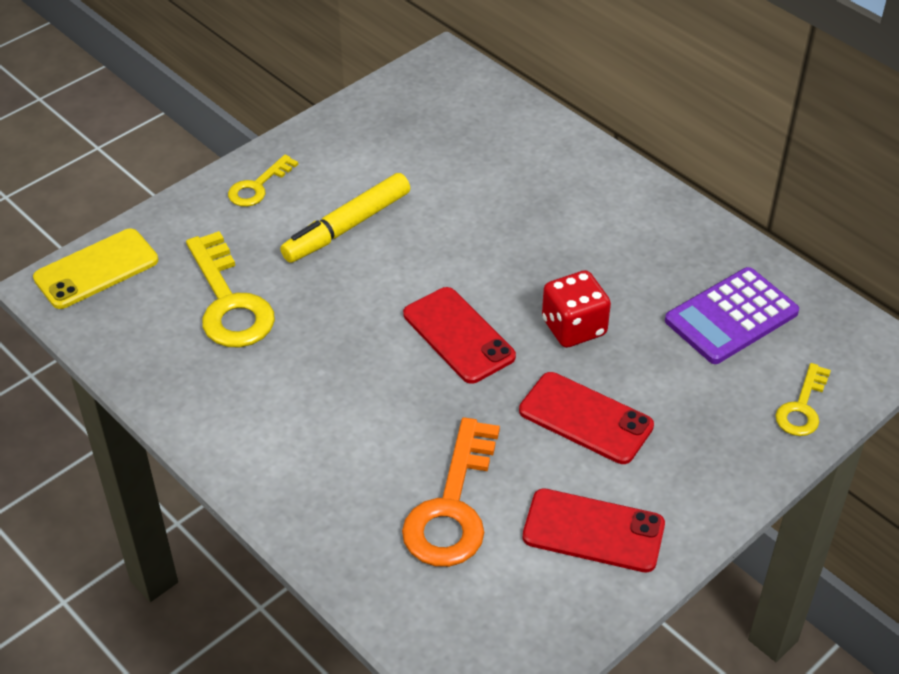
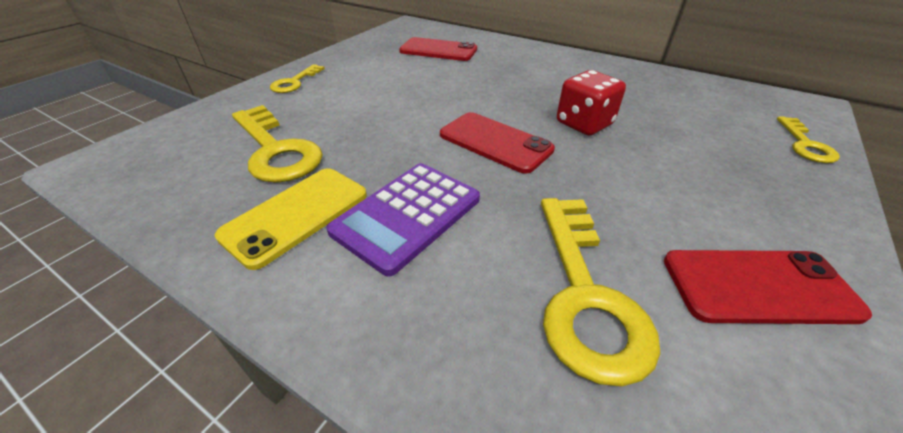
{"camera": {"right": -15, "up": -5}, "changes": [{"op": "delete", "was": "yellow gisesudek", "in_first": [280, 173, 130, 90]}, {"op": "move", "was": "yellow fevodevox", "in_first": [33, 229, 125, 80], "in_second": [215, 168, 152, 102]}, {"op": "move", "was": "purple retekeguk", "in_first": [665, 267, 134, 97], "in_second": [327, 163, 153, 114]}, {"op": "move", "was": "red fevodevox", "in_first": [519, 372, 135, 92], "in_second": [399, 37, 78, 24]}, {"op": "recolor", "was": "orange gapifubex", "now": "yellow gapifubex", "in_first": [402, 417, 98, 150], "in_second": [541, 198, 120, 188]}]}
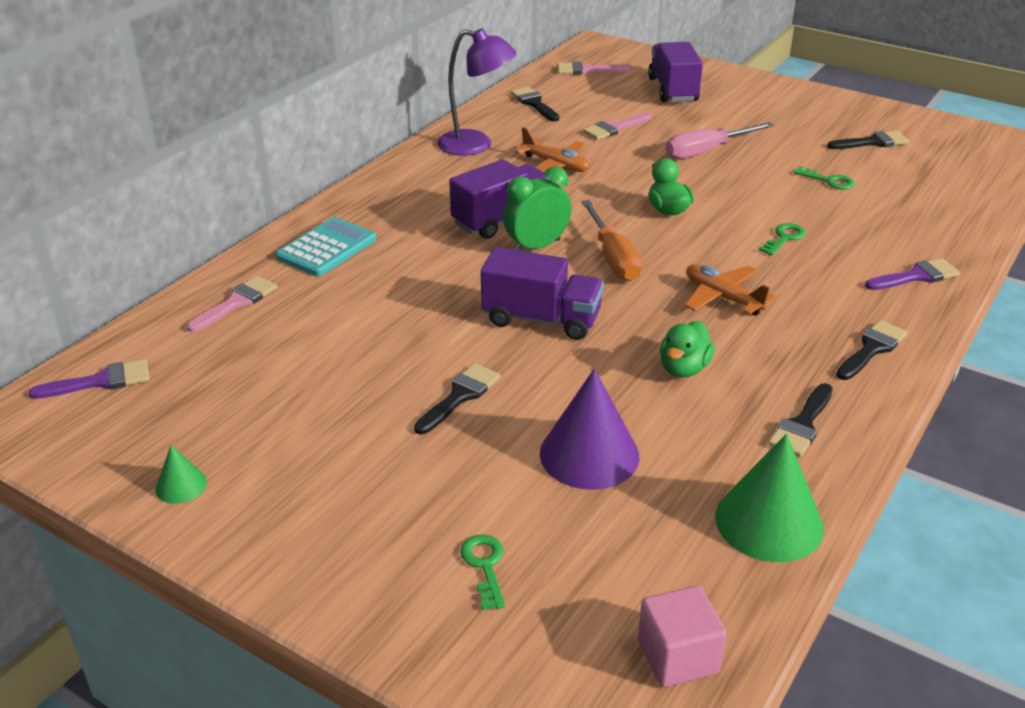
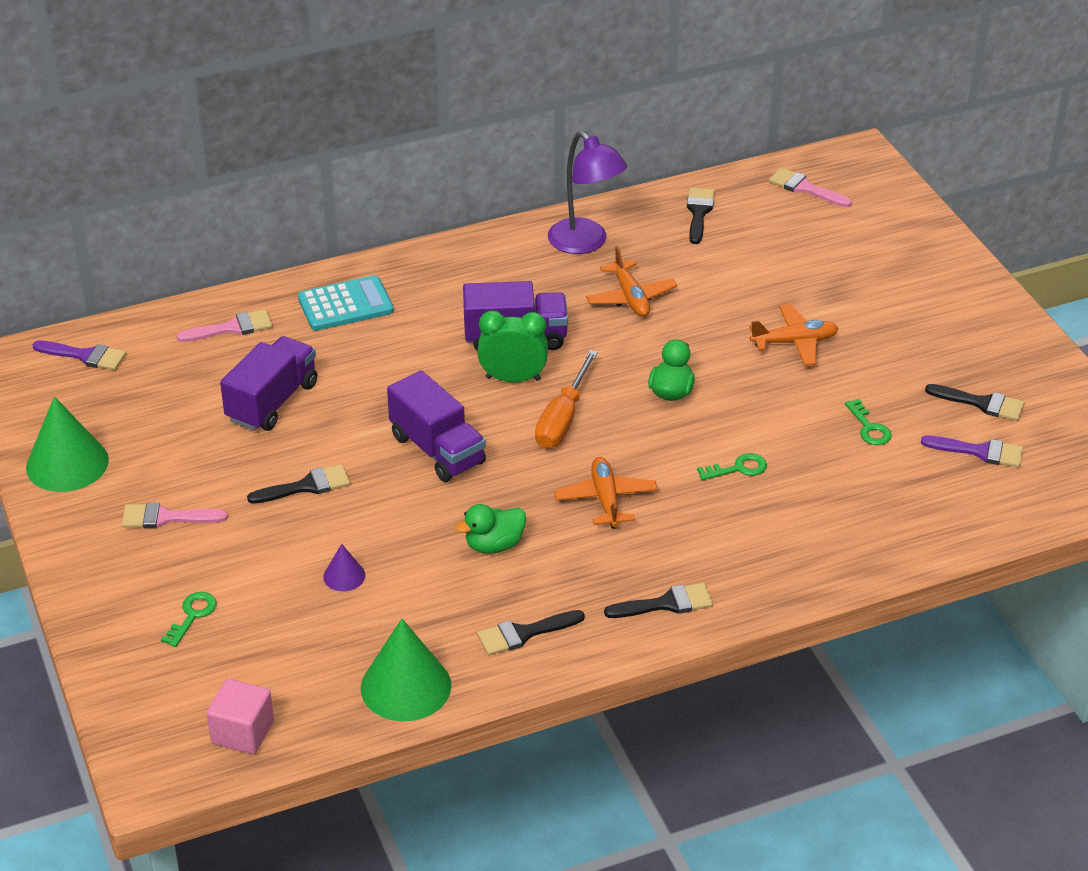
{"camera": {"right": 35, "up": 5}, "changes": [{"op": "move", "was": "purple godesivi", "in_first": [648, 42, 55, 60], "in_second": [220, 336, 97, 95]}, {"op": "move", "was": "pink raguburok", "in_first": [583, 112, 69, 28], "in_second": [122, 502, 106, 27]}, {"op": "replace", "was": "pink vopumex", "now": "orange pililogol", "in_first": [665, 122, 109, 37], "in_second": [749, 304, 89, 62]}, {"op": "move", "was": "purple raguburok", "in_first": [865, 258, 95, 32], "in_second": [921, 436, 102, 32]}, {"op": "resize", "was": "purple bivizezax", "in_first": [540, 369, 99, 121], "in_second": [323, 544, 42, 47], "ratio": 0.49}, {"op": "resize", "was": "green bivizezax", "in_first": [155, 445, 52, 59], "in_second": [26, 396, 83, 96], "ratio": 2.05}]}
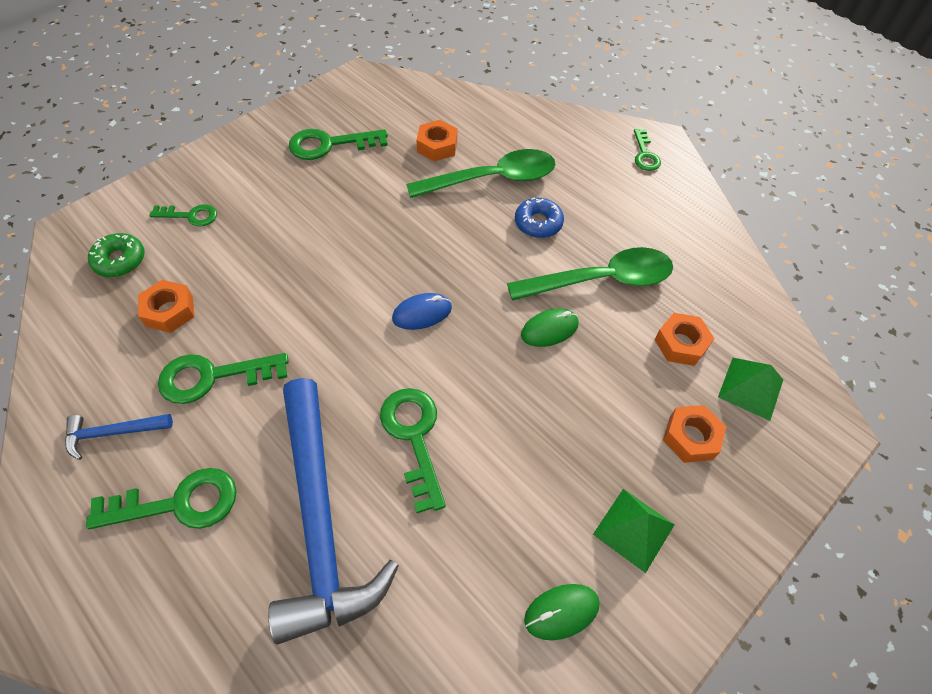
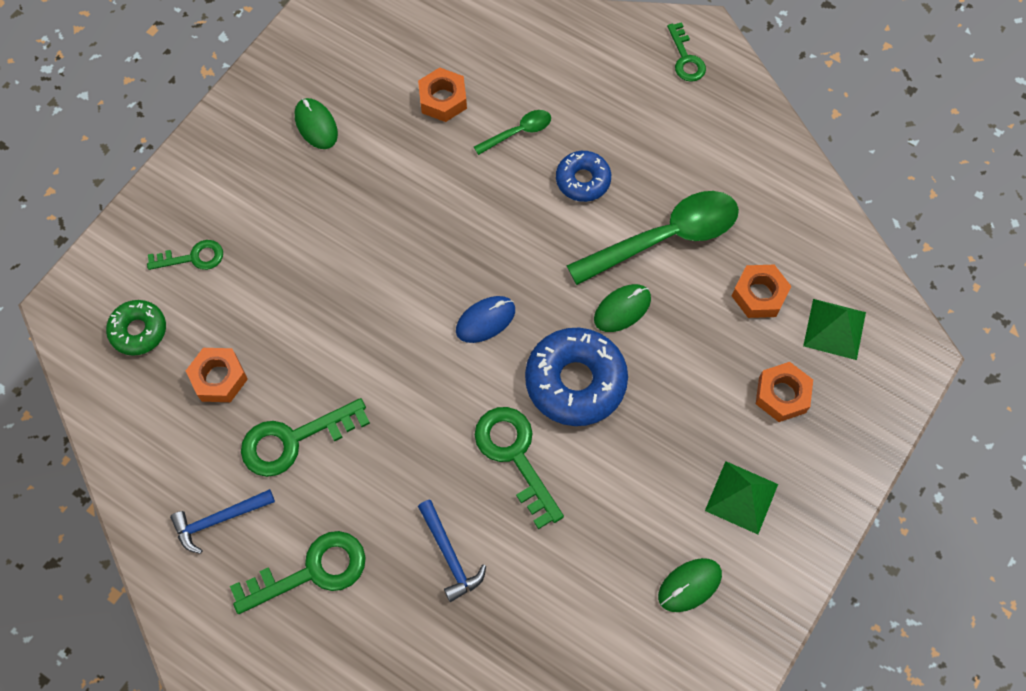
{"camera": {"right": -10, "up": 10}, "changes": [{"op": "replace", "was": "green gapifubex", "now": "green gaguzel", "in_first": [289, 129, 99, 31], "in_second": [295, 98, 43, 51]}, {"op": "resize", "was": "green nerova", "in_first": [406, 149, 150, 49], "in_second": [474, 110, 77, 45], "ratio": 0.48}, {"op": "resize", "was": "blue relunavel", "in_first": [268, 378, 131, 266], "in_second": [418, 500, 68, 102], "ratio": 0.42}, {"op": "insert", "now": "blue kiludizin", "in_second": [525, 328, 103, 98]}]}
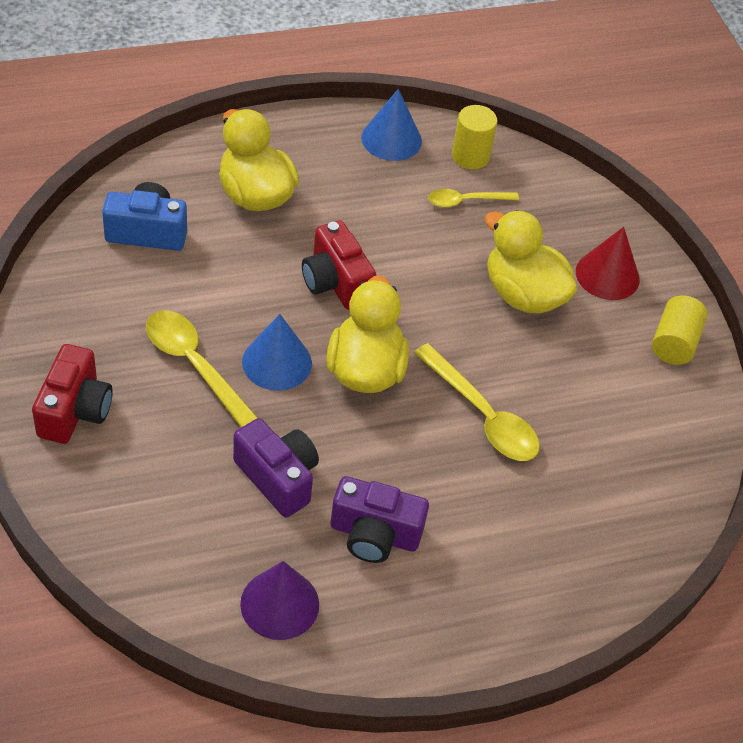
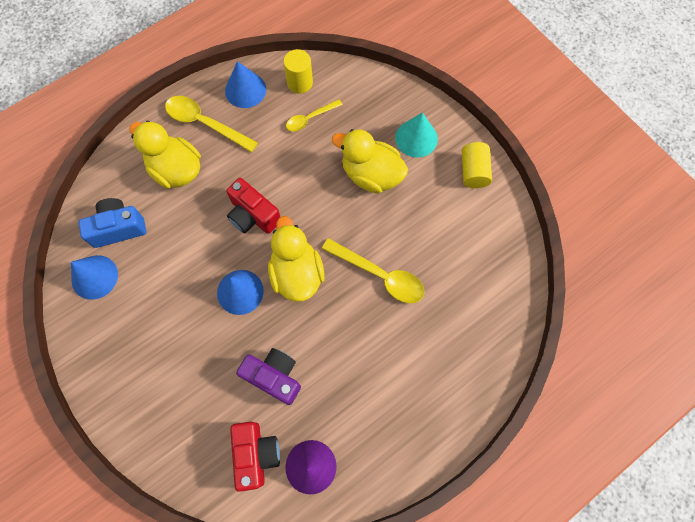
{"camera": {"right": -15, "up": 20}, "changes": [{"op": "recolor", "was": "red bivizezax", "now": "turquoise bivizezax", "in_first": [576, 227, 64, 73], "in_second": [395, 112, 43, 46]}, {"op": "move", "was": "yellow nerova", "in_first": [146, 311, 112, 116], "in_second": [165, 96, 93, 57]}, {"op": "move", "was": "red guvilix", "in_first": [32, 344, 81, 100], "in_second": [230, 421, 50, 71]}, {"op": "delete", "was": "purple guvilix", "in_first": [331, 476, 98, 87]}, {"op": "insert", "now": "blue bivizezax", "in_second": [71, 255, 47, 45]}]}
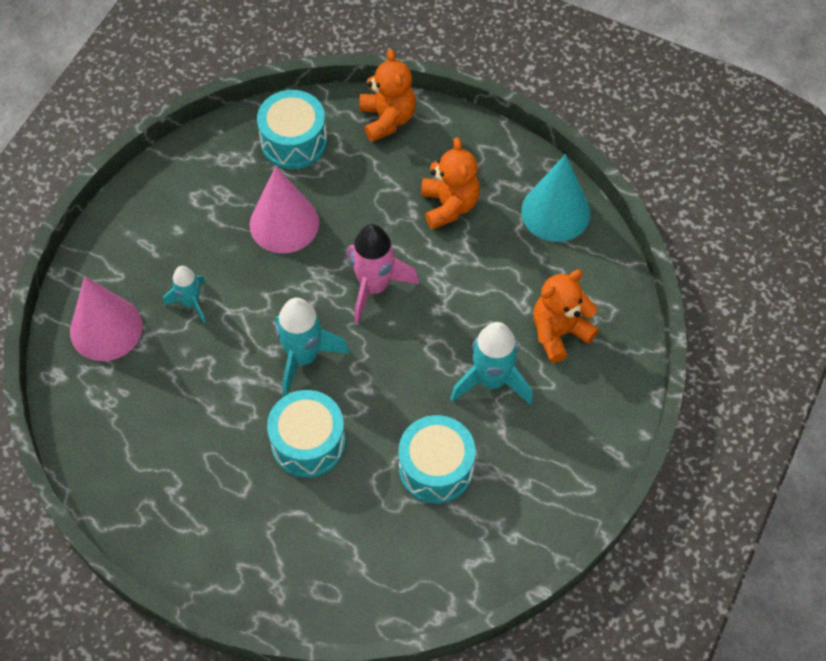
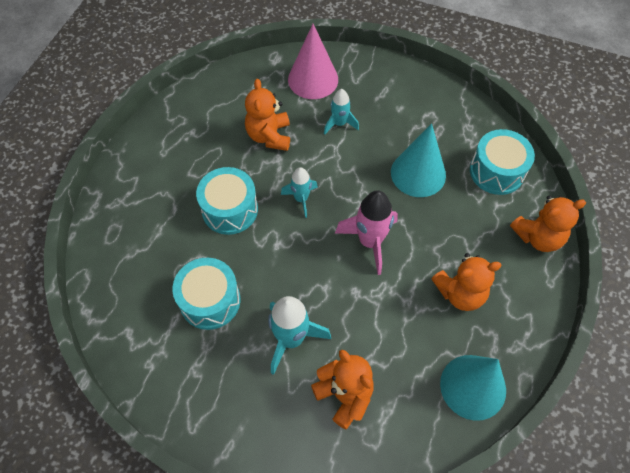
{"camera": {"right": 85, "up": 0}, "changes": [{"op": "recolor", "was": "pink bivizezax", "now": "turquoise bivizezax", "in_first": [250, 166, 69, 88], "in_second": [391, 124, 55, 73]}, {"op": "resize", "was": "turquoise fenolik", "in_first": [275, 298, 74, 98], "in_second": [281, 167, 37, 51], "ratio": 0.61}, {"op": "insert", "now": "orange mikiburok", "in_second": [245, 79, 45, 72]}]}
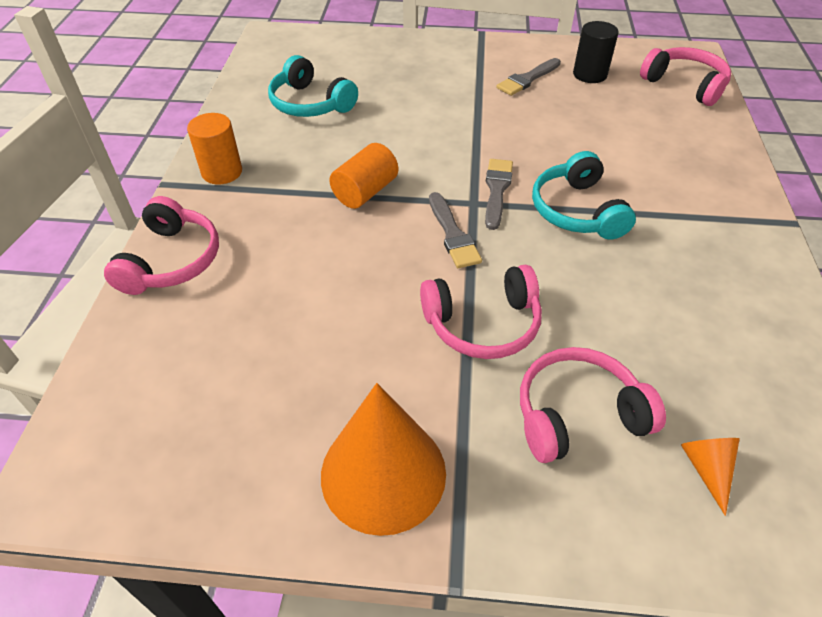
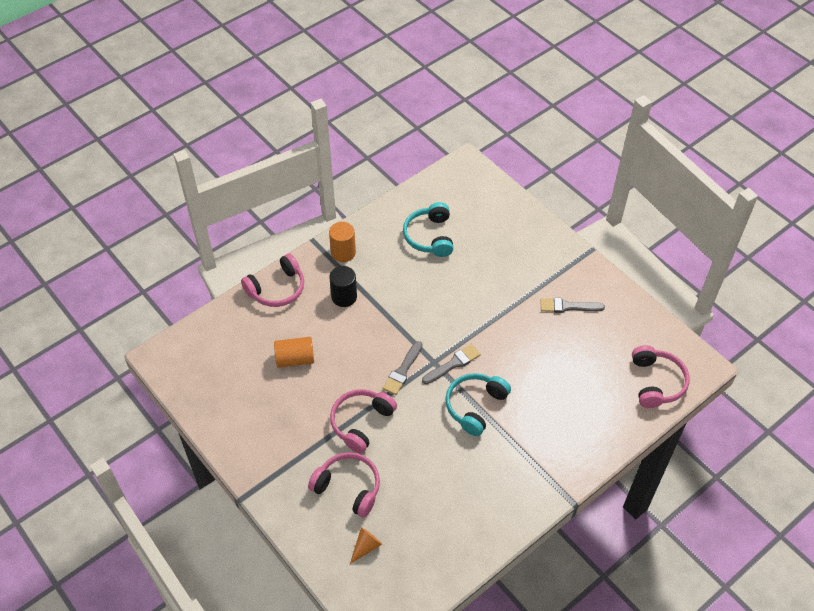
{"camera": {"right": 45, "up": 5}, "changes": [{"op": "move", "was": "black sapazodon", "in_first": [573, 21, 46, 62], "in_second": [329, 266, 28, 41]}, {"op": "move", "was": "orange sapazodon", "in_first": [329, 143, 69, 66], "in_second": [274, 337, 40, 31]}, {"op": "rotate", "was": "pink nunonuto", "in_first": [420, 265, 122, 94], "in_second": [330, 389, 67, 64], "clockwise": 90}, {"op": "delete", "was": "orange bivizezax", "in_first": [321, 383, 125, 153]}]}
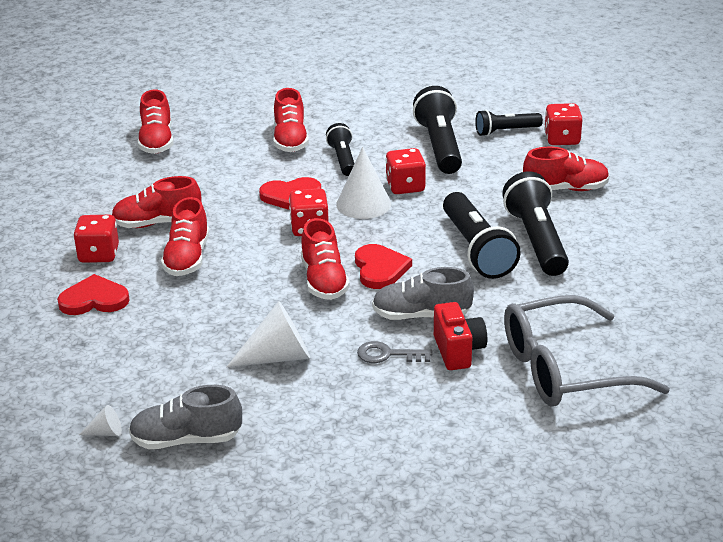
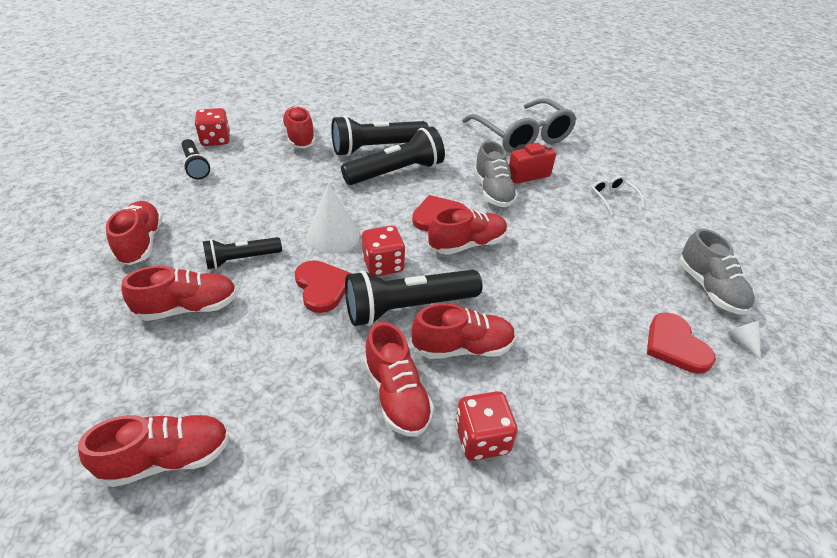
{"camera": {"right": -105, "up": 10}, "changes": [{"op": "move", "was": "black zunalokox", "in_first": [413, 86, 49, 88], "in_second": [345, 270, 138, 56]}, {"op": "delete", "was": "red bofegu", "in_first": [385, 148, 41, 46]}, {"op": "move", "was": "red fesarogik", "in_first": [57, 274, 73, 41], "in_second": [647, 312, 69, 62]}, {"op": "delete", "was": "white bivizezax", "in_first": [226, 301, 84, 66]}, {"op": "delete", "was": "grey gapifubex", "in_first": [357, 341, 75, 22]}, {"op": "insert", "now": "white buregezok", "in_second": [591, 176, 54, 39]}, {"op": "insert", "now": "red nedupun", "in_second": [106, 201, 57, 64]}]}
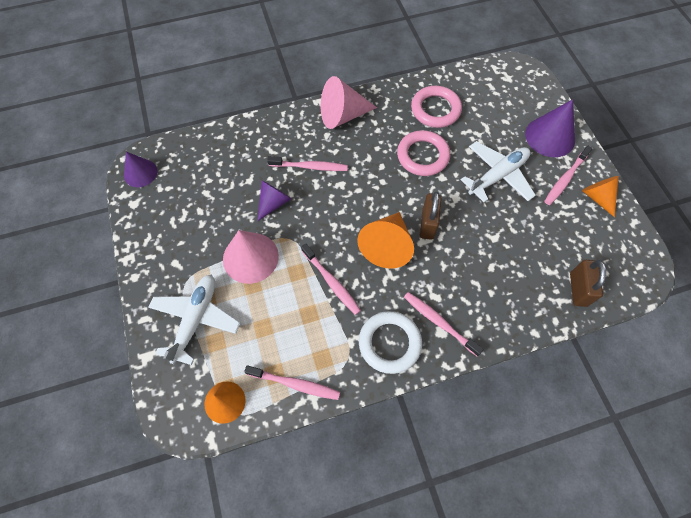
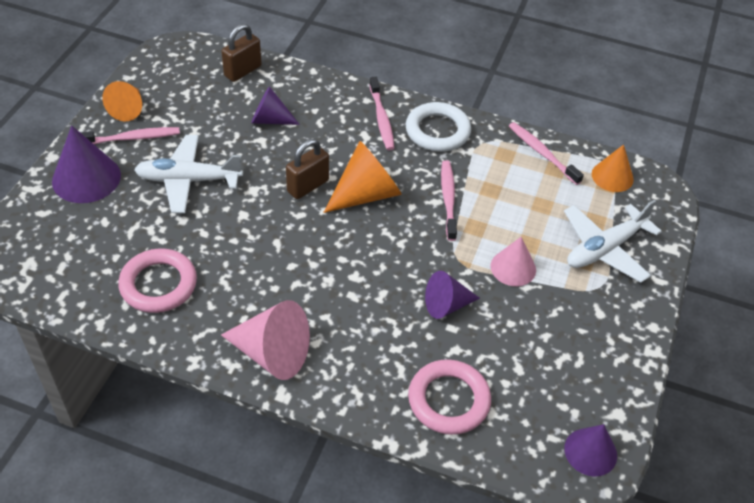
{"camera": {"right": -145, "up": -15}, "changes": [{"op": "move", "was": "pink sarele", "in_first": [397, 130, 53, 46], "in_second": [408, 359, 83, 76]}, {"op": "delete", "was": "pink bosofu", "in_first": [267, 156, 81, 15]}, {"op": "resize", "was": "pink bivizezax", "in_first": [223, 230, 56, 54], "in_second": [490, 237, 46, 49], "ratio": 0.65}, {"op": "insert", "now": "purple bivizezax", "in_second": [251, 86, 49, 39]}]}
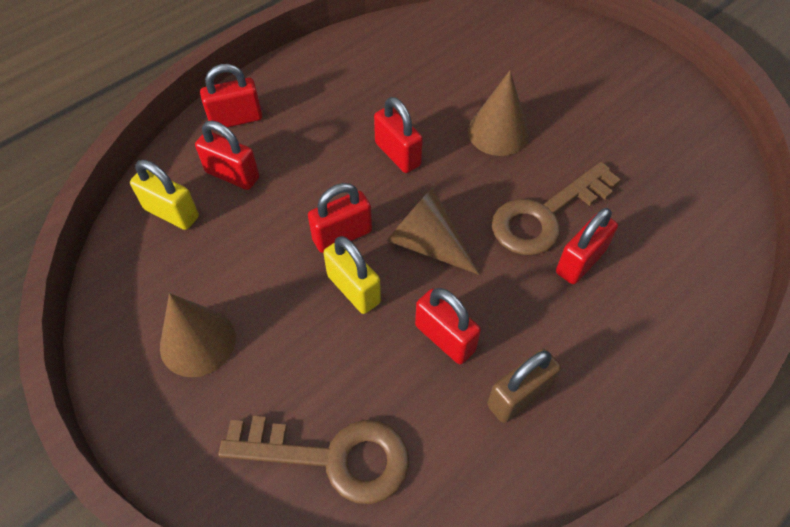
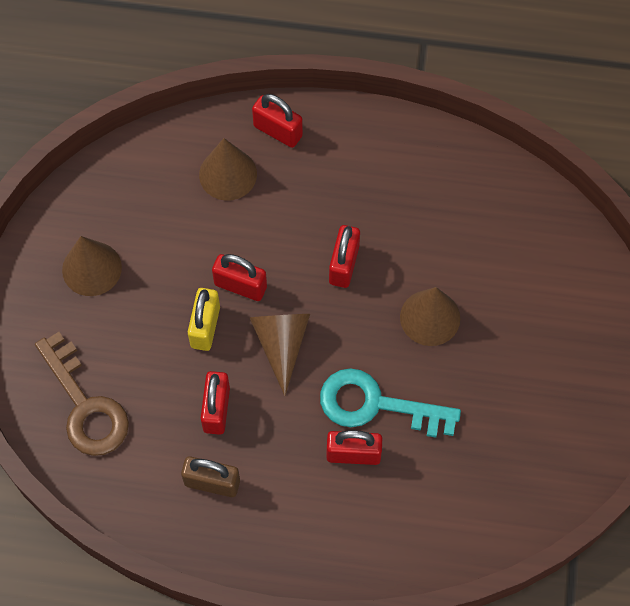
{"camera": {"right": 50, "up": 10}, "changes": [{"op": "replace", "was": "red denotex", "now": "brown bivizezax", "in_first": [195, 121, 64, 69], "in_second": [199, 138, 58, 63]}, {"op": "delete", "was": "yellow denotex", "in_first": [130, 160, 69, 70]}, {"op": "recolor", "was": "brown gapifubex", "now": "turquoise gapifubex", "in_first": [492, 162, 129, 93], "in_second": [320, 368, 141, 70]}]}
